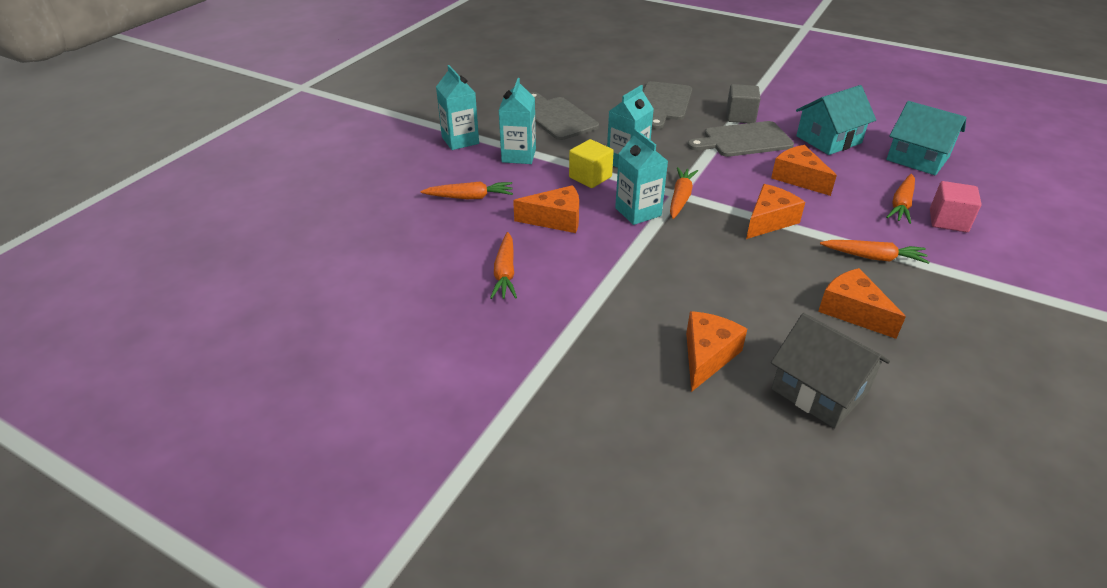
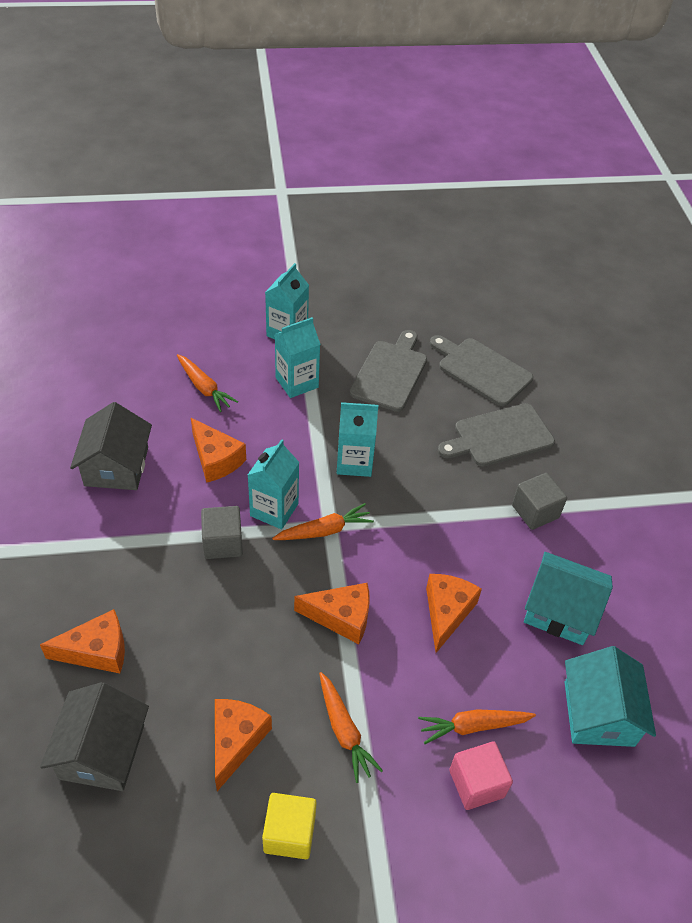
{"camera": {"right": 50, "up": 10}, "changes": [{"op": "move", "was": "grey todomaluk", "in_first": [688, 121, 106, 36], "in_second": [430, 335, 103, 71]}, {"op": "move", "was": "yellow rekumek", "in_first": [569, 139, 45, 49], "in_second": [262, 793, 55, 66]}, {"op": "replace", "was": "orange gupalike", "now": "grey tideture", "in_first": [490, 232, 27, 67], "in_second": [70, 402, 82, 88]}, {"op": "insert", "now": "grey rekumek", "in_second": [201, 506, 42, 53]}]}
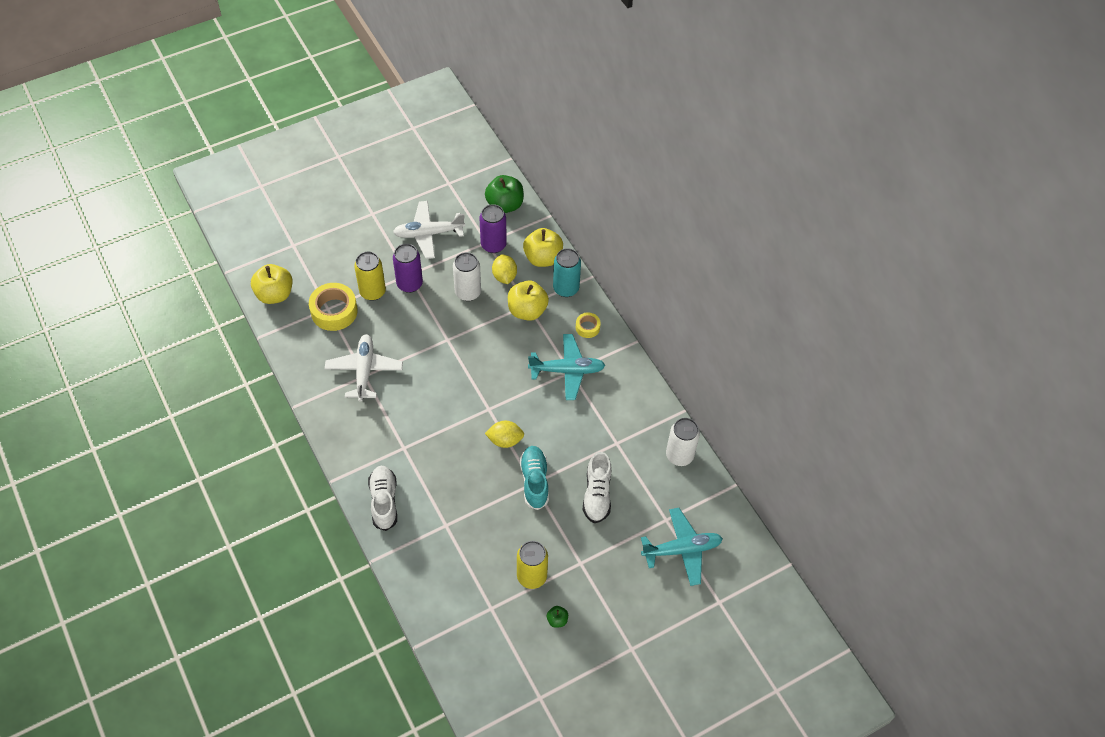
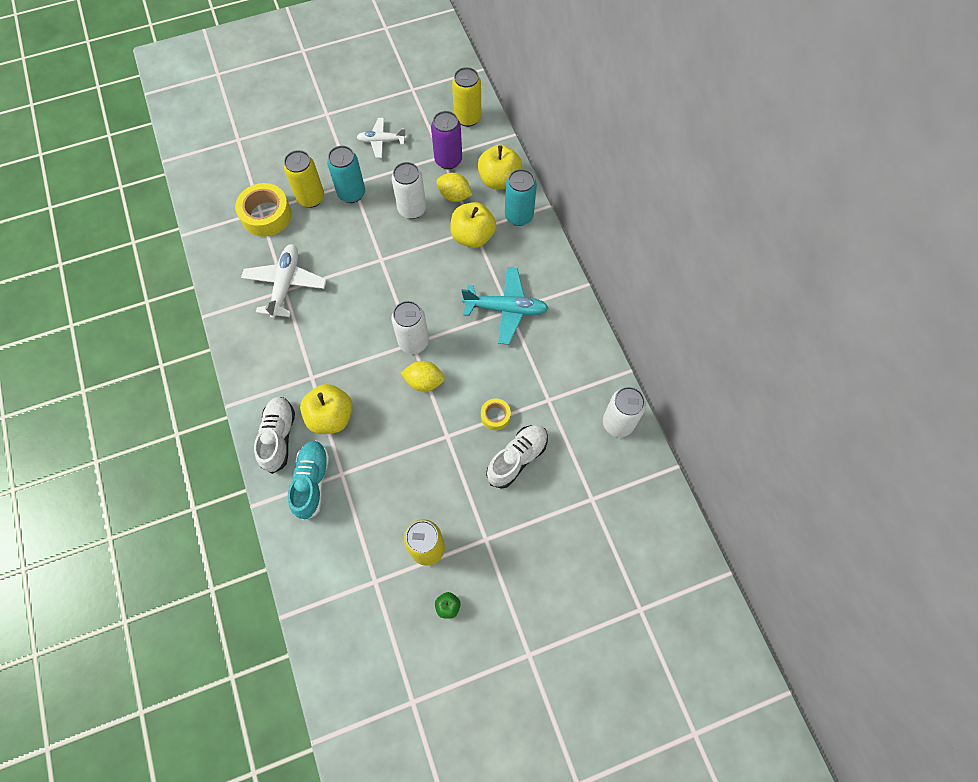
{"camera": {"right": 10, "up": 10}, "changes": [{"op": "replace", "was": "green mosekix", "now": "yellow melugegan", "in_first": [485, 175, 39, 38], "in_second": [452, 67, 29, 60]}, {"op": "resize", "was": "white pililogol", "in_first": [393, 201, 72, 58], "in_second": [357, 118, 50, 40], "ratio": 0.64}, {"op": "recolor", "was": "purple melugegan", "now": "turquoise melugegan", "in_first": [393, 244, 30, 49], "in_second": [327, 146, 38, 57]}, {"op": "rotate", "was": "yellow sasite", "in_first": [492, 254, 25, 30], "in_second": [437, 173, 35, 29], "clockwise": -60}, {"op": "move", "was": "yellow mosekix", "in_first": [251, 264, 42, 40], "in_second": [300, 384, 53, 50]}, {"op": "move", "was": "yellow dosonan", "in_first": [576, 313, 25, 25], "in_second": [481, 398, 30, 32]}, {"op": "move", "was": "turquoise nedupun", "in_first": [520, 446, 29, 64], "in_second": [288, 440, 42, 81]}, {"op": "rotate", "was": "white nedupun", "in_first": [582, 452, 30, 71], "in_second": [486, 425, 62, 64], "clockwise": -150}, {"op": "delete", "was": "turquoise pililogol", "in_first": [641, 508, 82, 78]}, {"op": "insert", "now": "white melugegan", "in_second": [391, 301, 38, 53]}]}
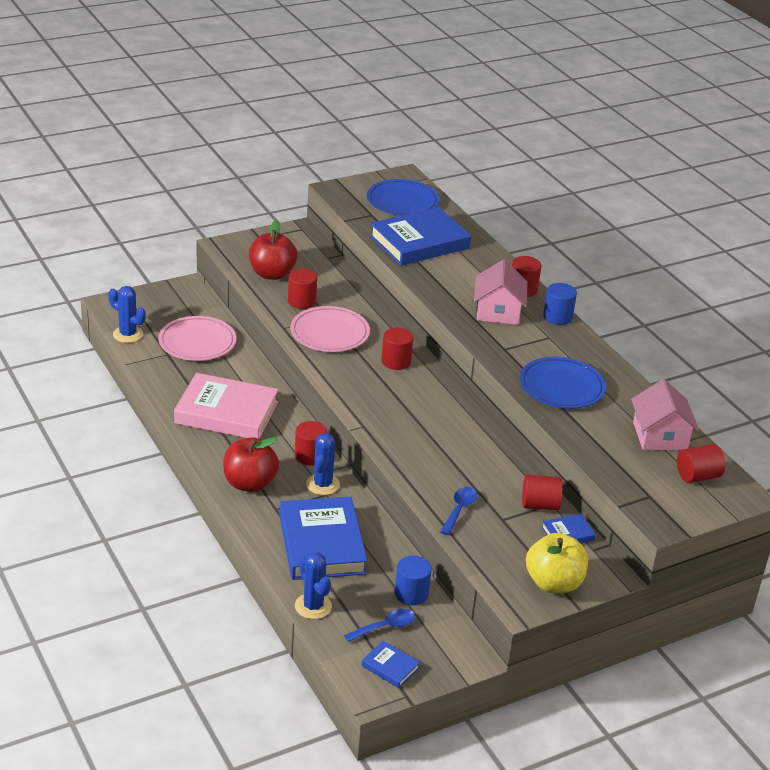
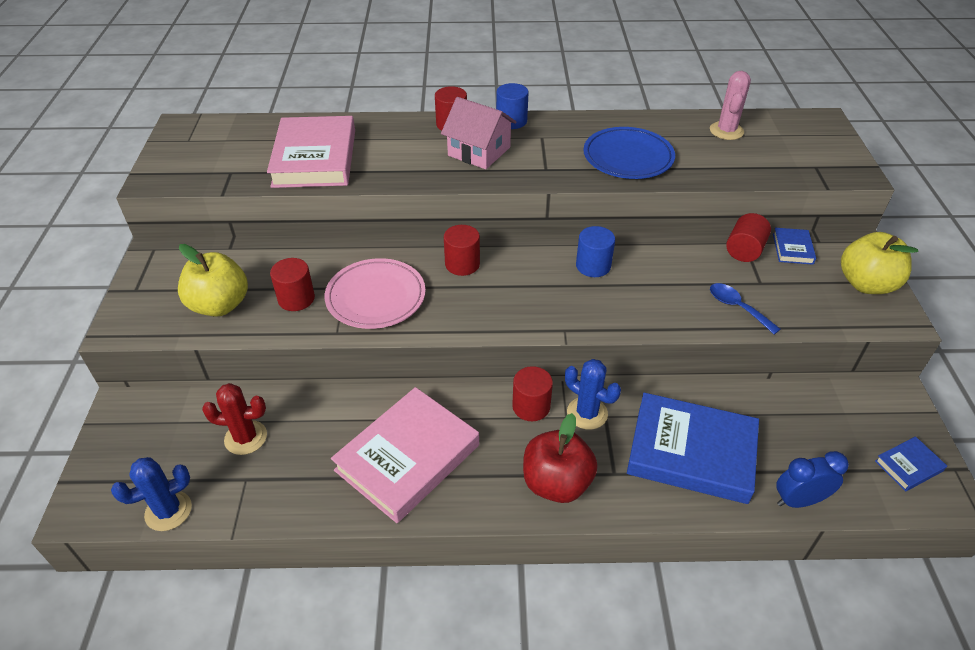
{"camera": {"right": -60, "up": 10}, "changes": [{"op": "delete", "was": "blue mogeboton", "in_first": [367, 179, 72, 37]}, {"op": "recolor", "was": "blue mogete", "now": "pink mogete", "in_first": [370, 207, 101, 59], "in_second": [267, 116, 88, 72]}, {"op": "recolor", "was": "red mosekix", "now": "yellow mosekix", "in_first": [249, 220, 48, 60], "in_second": [178, 244, 70, 73]}, {"op": "replace", "was": "pink mogeboton", "now": "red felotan", "in_first": [159, 316, 77, 45], "in_second": [202, 383, 65, 72]}, {"op": "replace", "was": "pink tideture", "now": "pink felotan", "in_first": [631, 379, 68, 71], "in_second": [710, 71, 41, 69]}, {"op": "delete", "was": "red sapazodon", "in_first": [677, 444, 48, 39]}, {"op": "replace", "was": "blue felotan", "now": "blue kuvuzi", "in_first": [295, 552, 37, 67], "in_second": [776, 451, 73, 57]}, {"op": "move", "was": "blue sapazodon", "in_first": [395, 556, 37, 49], "in_second": [576, 226, 39, 51]}, {"op": "delete", "was": "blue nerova", "in_first": [344, 609, 71, 33]}]}
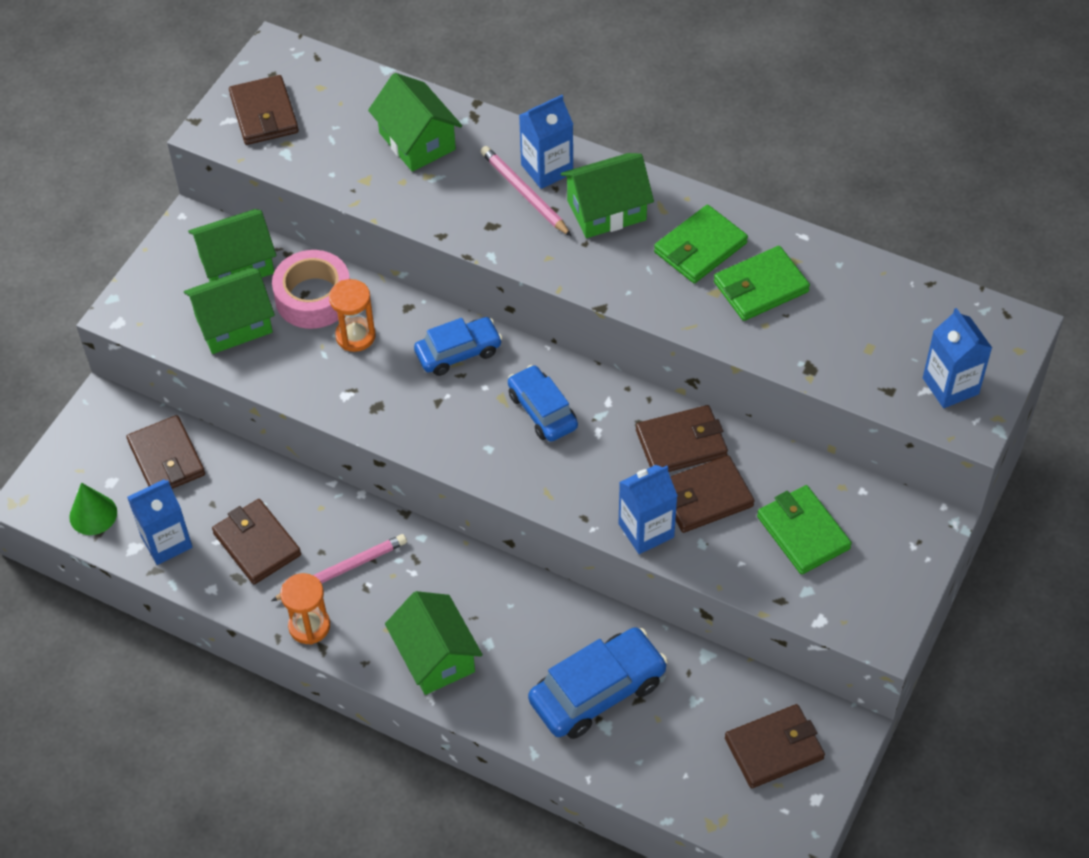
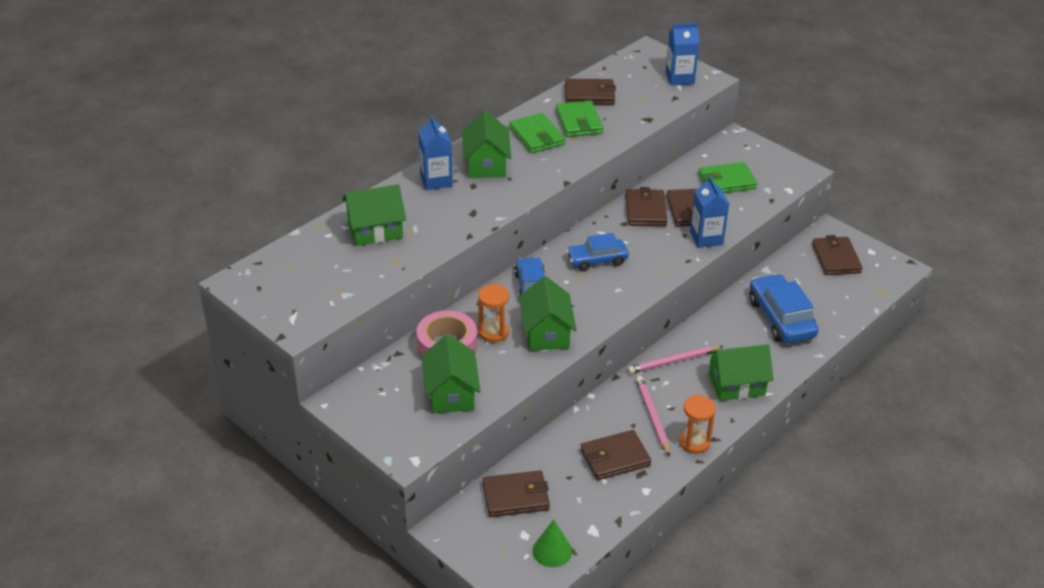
{"camera": {"right": -75, "up": -15}, "changes": [{"op": "move", "was": "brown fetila", "in_first": [229, 75, 70, 70], "in_second": [565, 79, 51, 26]}, {"op": "move", "was": "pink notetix", "in_first": [480, 146, 92, 91], "in_second": [628, 346, 95, 28]}, {"op": "move", "was": "green tideture", "in_first": [188, 209, 88, 72], "in_second": [519, 276, 58, 75]}, {"op": "delete", "was": "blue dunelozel", "in_first": [127, 480, 66, 85]}]}
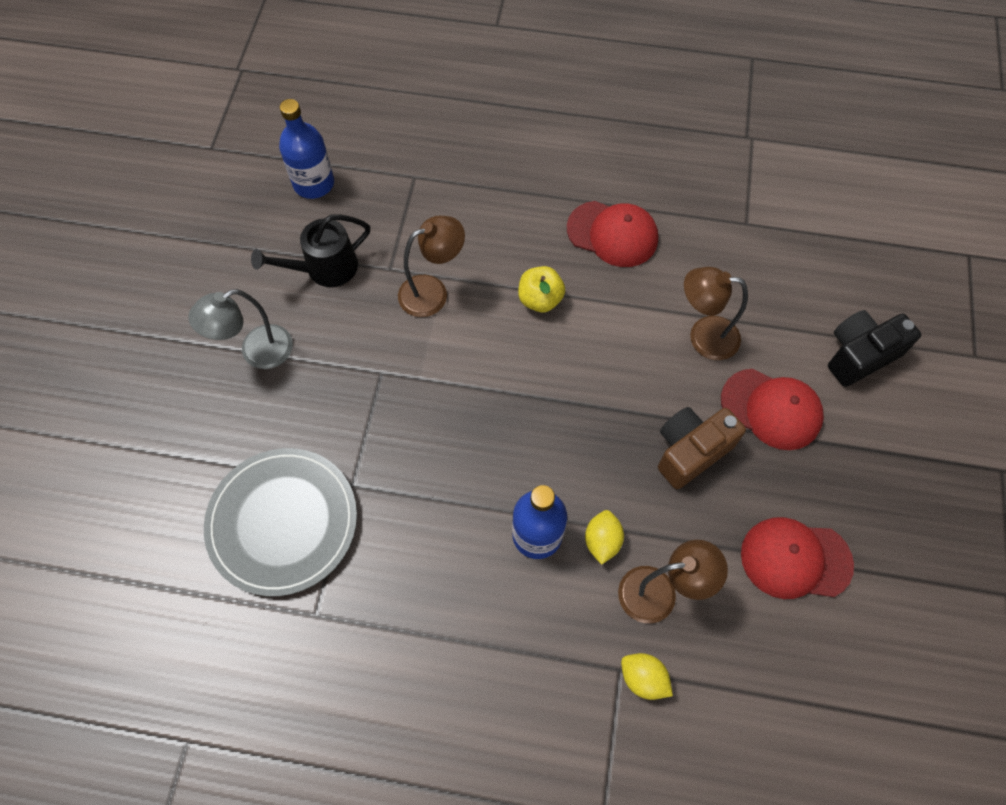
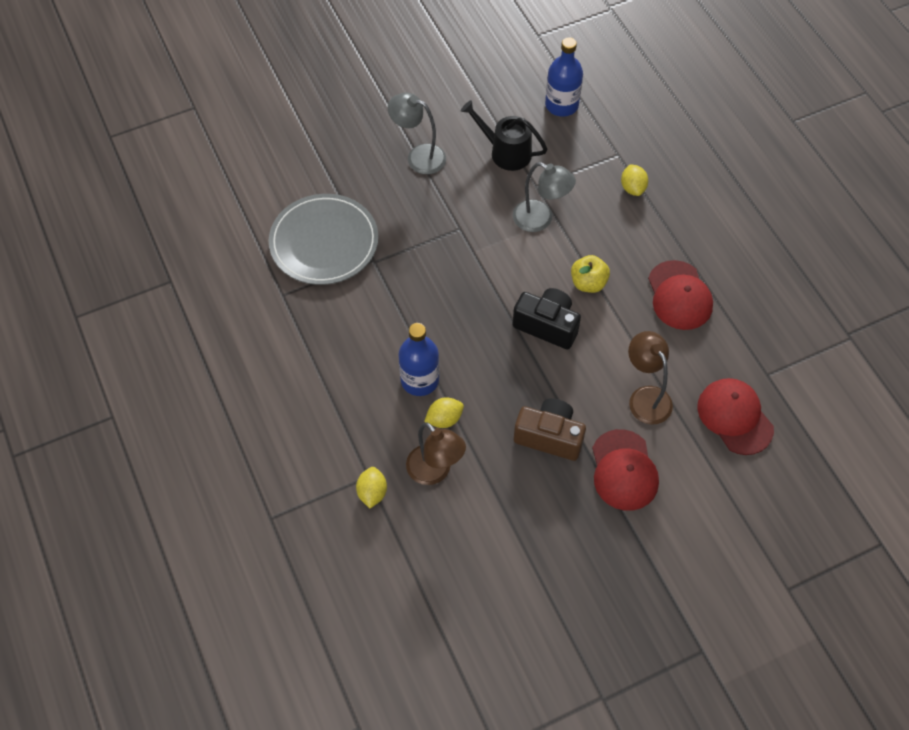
{"camera": {"right": 55, "up": -5}, "changes": [{"op": "recolor", "was": "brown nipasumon", "now": "grey nipasumon", "in_first": [398, 216, 67, 101], "in_second": [513, 162, 63, 70]}, {"op": "move", "was": "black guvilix", "in_first": [828, 310, 93, 77], "in_second": [512, 288, 69, 62]}, {"op": "move", "was": "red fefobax", "in_first": [741, 517, 113, 82], "in_second": [697, 378, 77, 77]}, {"op": "insert", "now": "yellow sasite", "in_second": [621, 164, 27, 32]}]}
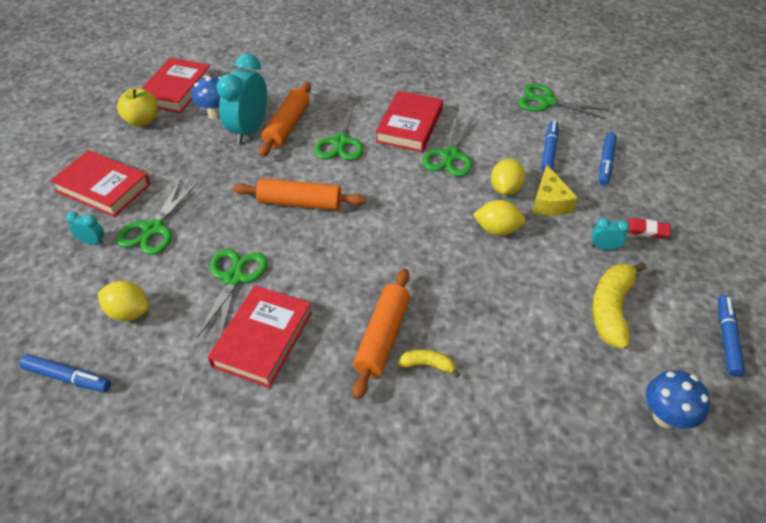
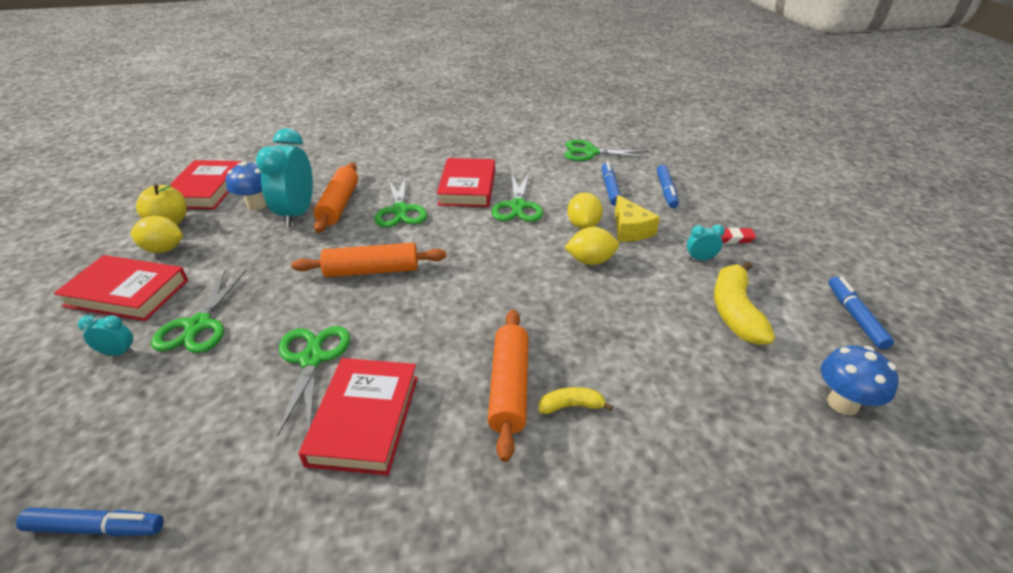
{"camera": {"right": -15, "up": -10}, "changes": [{"op": "move", "was": "yellow sasite", "in_first": [98, 281, 51, 40], "in_second": [130, 216, 53, 37]}]}
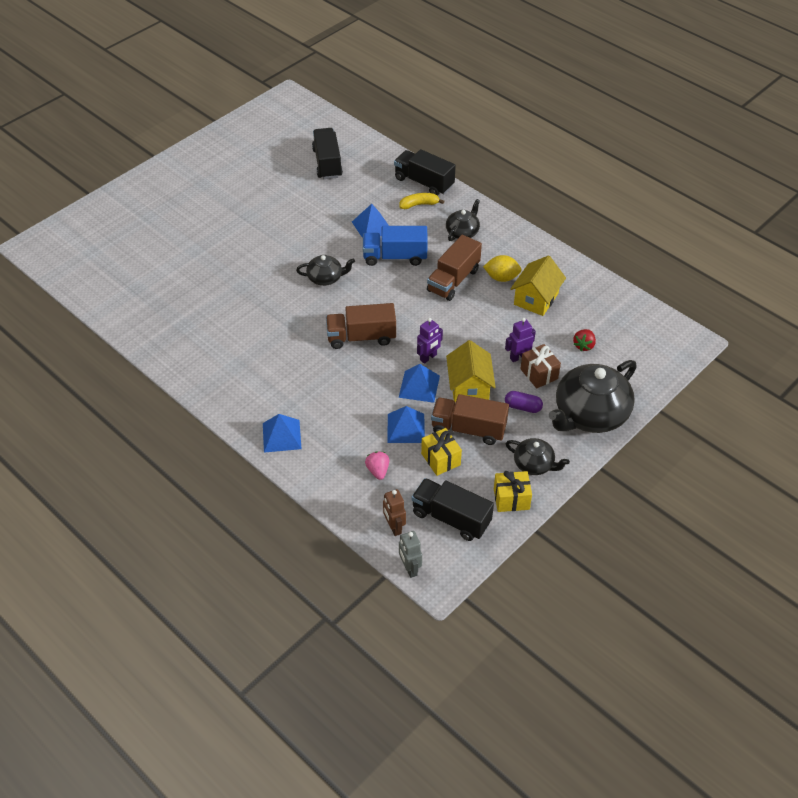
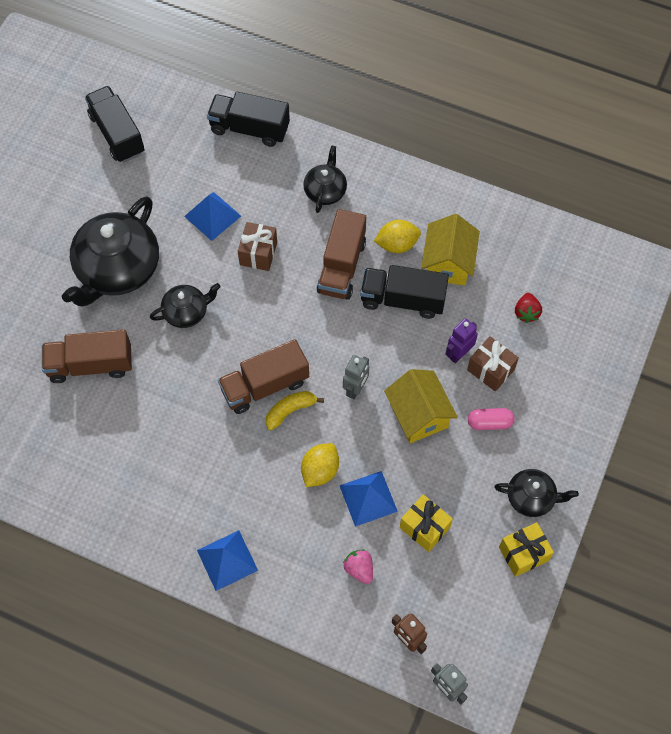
{"camera": {"right": -20, "up": 15}, "changes": [{"op": "move", "was": "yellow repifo", "in_first": [400, 193, 44, 16], "in_second": [265, 391, 59, 40]}, {"op": "replace", "was": "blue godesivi", "now": "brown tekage", "in_first": [363, 226, 65, 40], "in_second": [238, 222, 39, 49]}, {"op": "recolor", "was": "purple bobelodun", "now": "grey bobelodun", "in_first": [417, 318, 26, 46], "in_second": [343, 355, 26, 44]}, {"op": "move", "was": "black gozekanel", "in_first": [549, 360, 88, 73], "in_second": [62, 196, 97, 110]}, {"op": "delete", "was": "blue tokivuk", "in_first": [399, 364, 41, 39]}, {"op": "recolor", "was": "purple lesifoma", "now": "pink lesifoma", "in_first": [505, 391, 38, 22], "in_second": [468, 408, 47, 22]}, {"op": "move", "was": "brown godesivi", "in_first": [431, 394, 78, 51], "in_second": [42, 329, 90, 54]}, {"op": "move", "was": "black godesivi", "in_first": [412, 478, 82, 63], "in_second": [360, 265, 89, 54]}, {"op": "insert", "now": "yellow sasite", "in_second": [301, 443, 38, 44]}]}
